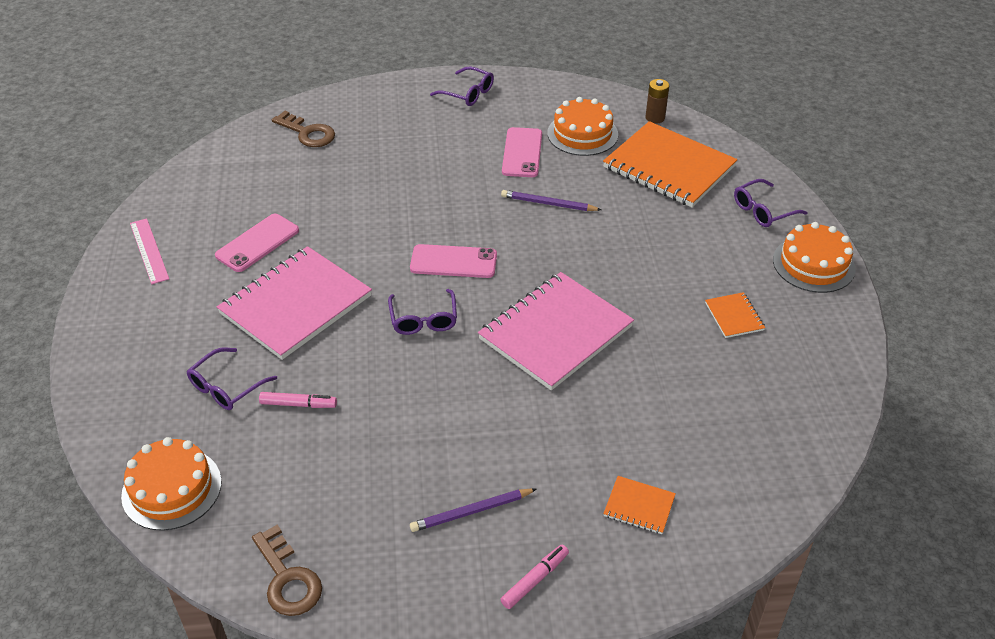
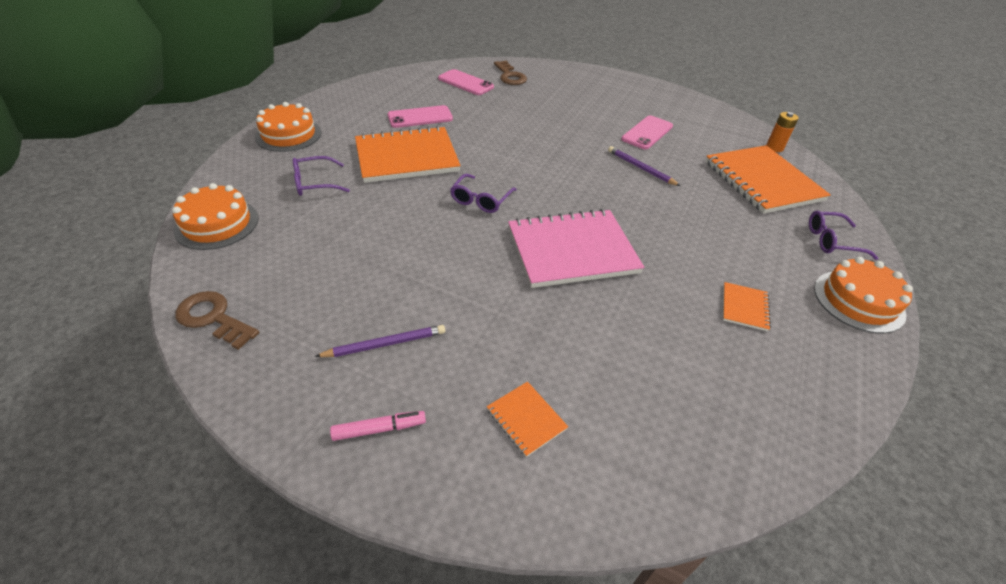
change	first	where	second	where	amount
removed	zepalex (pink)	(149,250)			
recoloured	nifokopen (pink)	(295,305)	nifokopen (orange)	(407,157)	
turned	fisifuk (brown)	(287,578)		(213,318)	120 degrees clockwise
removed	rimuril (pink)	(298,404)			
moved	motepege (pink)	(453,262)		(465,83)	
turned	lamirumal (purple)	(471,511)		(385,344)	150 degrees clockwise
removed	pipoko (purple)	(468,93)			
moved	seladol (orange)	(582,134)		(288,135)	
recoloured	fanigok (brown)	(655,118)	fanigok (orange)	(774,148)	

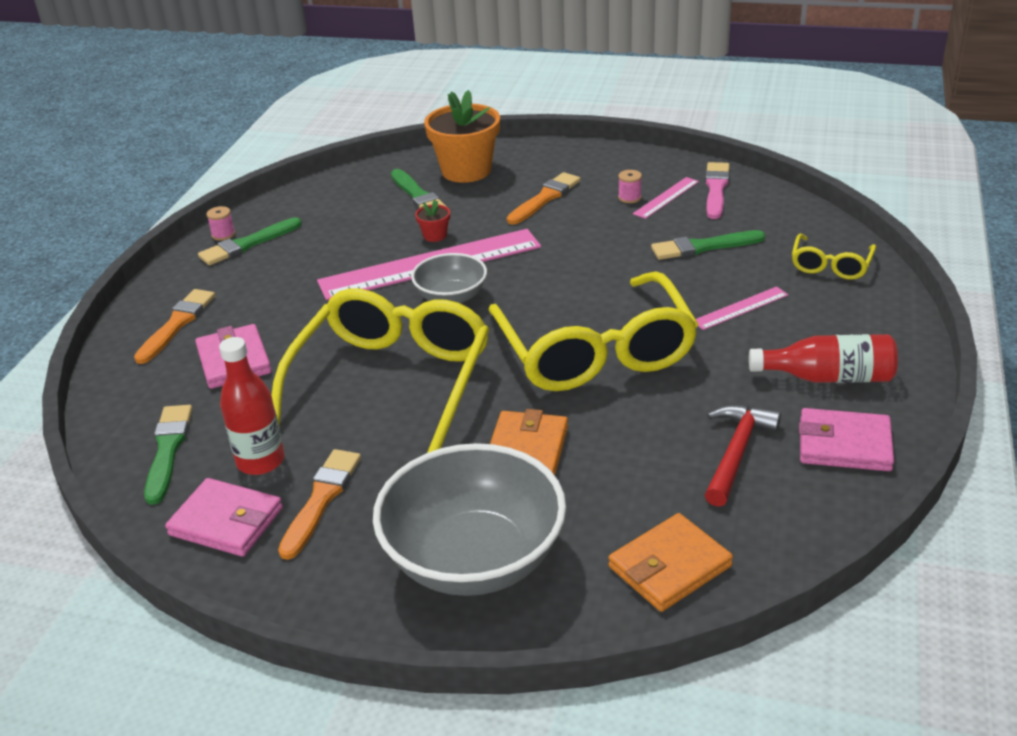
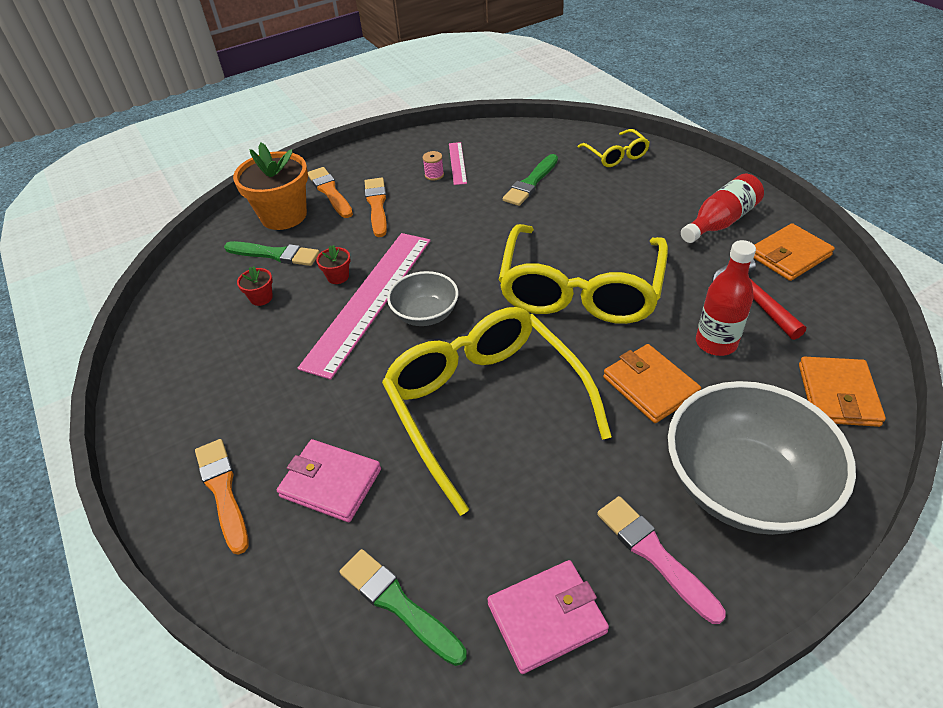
change	first	where	second	where	amount
removed	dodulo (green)	(247,244)			
removed	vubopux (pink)	(223,234)			
moved	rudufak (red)	(260,461)		(716,343)	
moved	dodulo (orange)	(321,499)		(330,192)	
turned	pipoko (yellow)	(595,352)		(580,290)	75 degrees clockwise
removed	zepalex (pink)	(740,308)			
moved	dodulo (pink)	(716,189)		(654,554)	
recoloured	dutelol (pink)	(844,444)	dutelol (orange)	(789,255)	
added			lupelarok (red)	(261,298)	

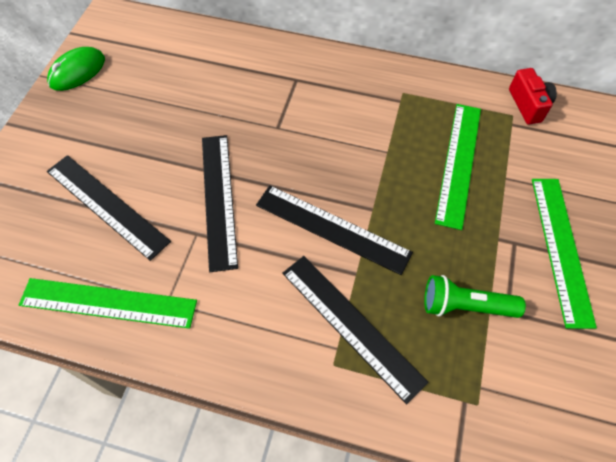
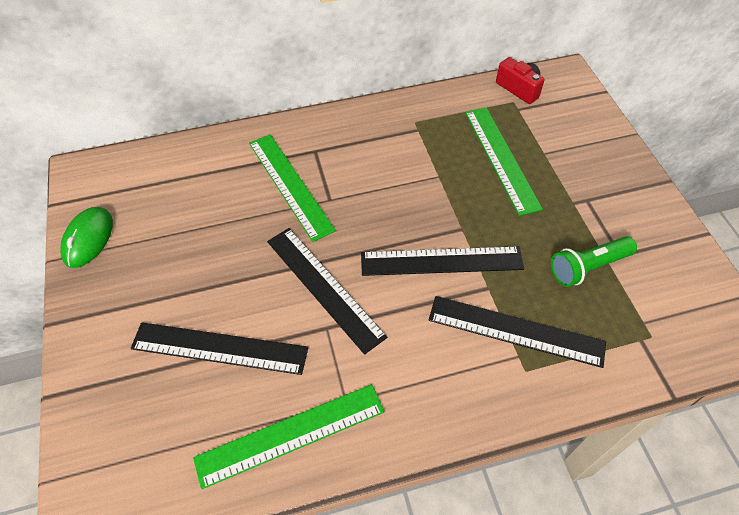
change	first	where	second	where	amount
moved	zepalex (green)	(561,248)		(290,185)	

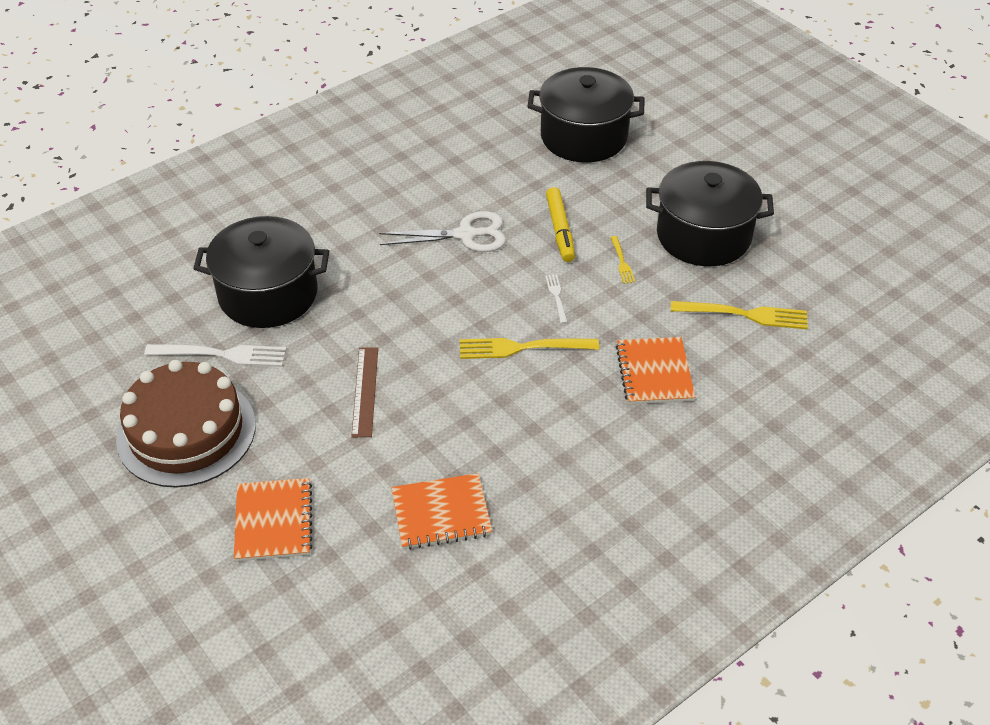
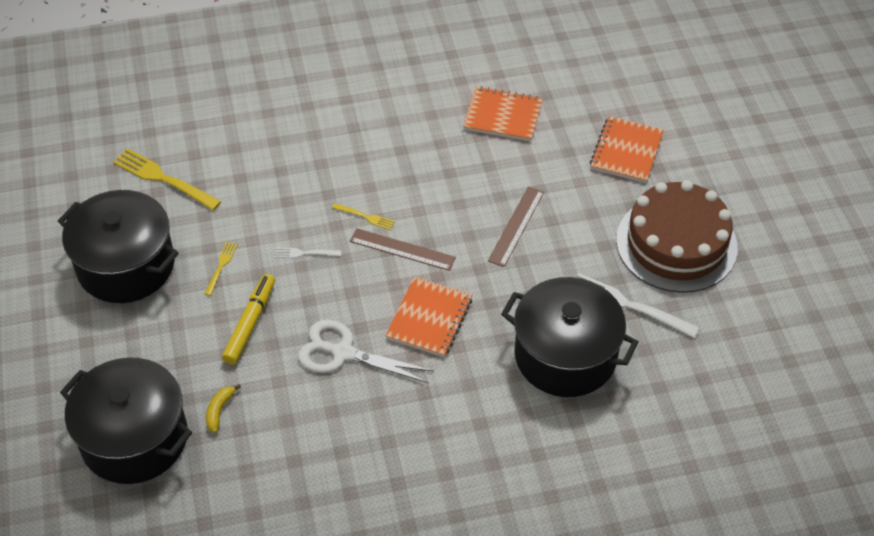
change	first	where	second	where	amount
resized	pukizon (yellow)	(522,348)		(365,217)	x0.52
turned	pukizon (white)	(556,297)		(304,253)	75 degrees clockwise
moved	nifokopen (orange)	(654,373)		(429,319)	
added			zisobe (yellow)	(219,410)	
added			zepalex (brown)	(402,249)	

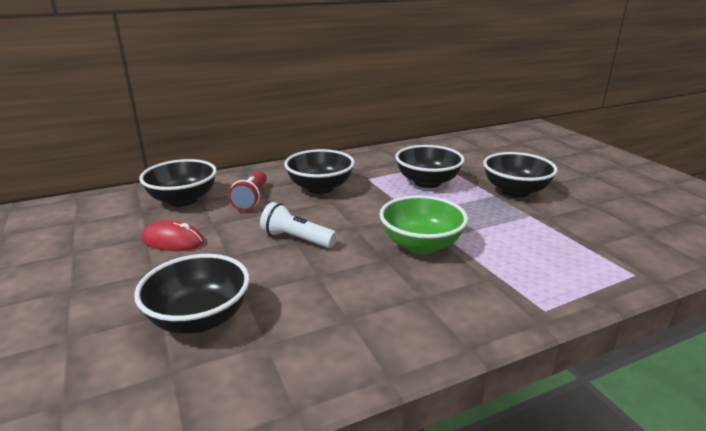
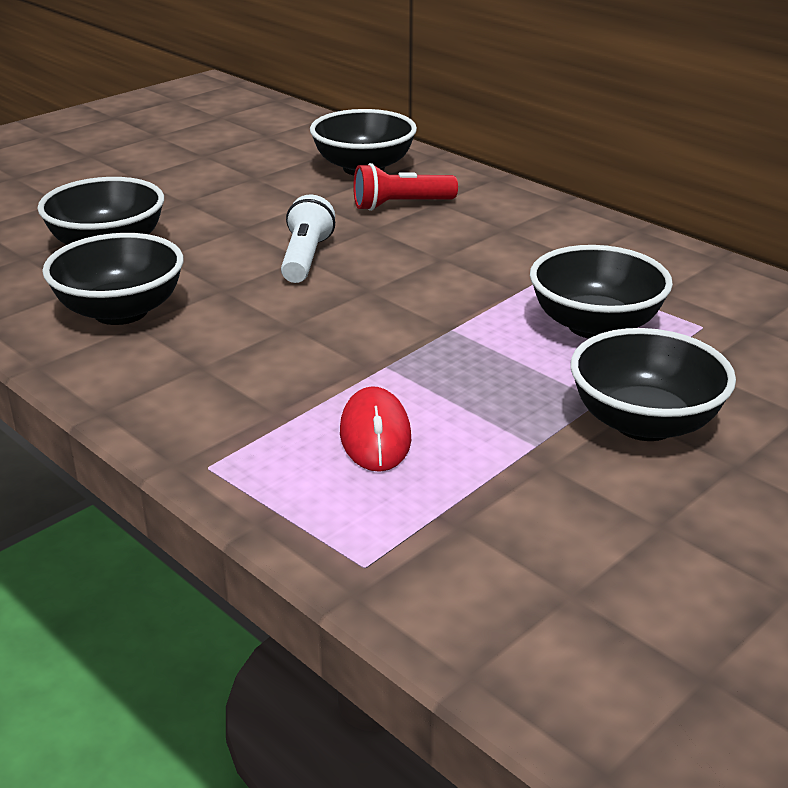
change	first	where	second	where	amount
moved	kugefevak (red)	(173,241)		(375,435)	
moved	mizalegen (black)	(320,188)		(121,311)	
removed	mizalegen (green)	(421,245)			

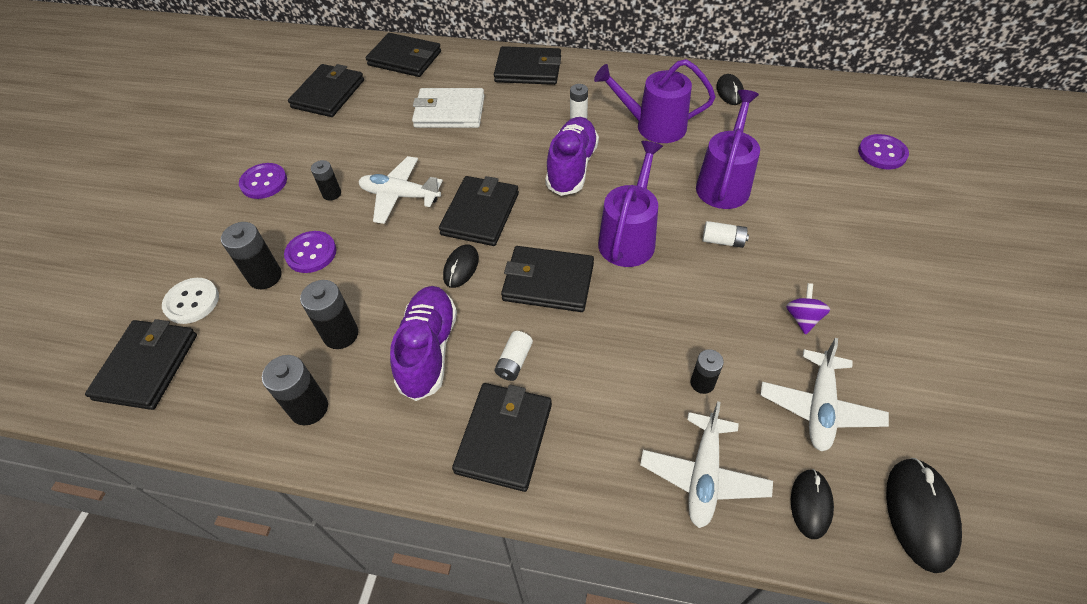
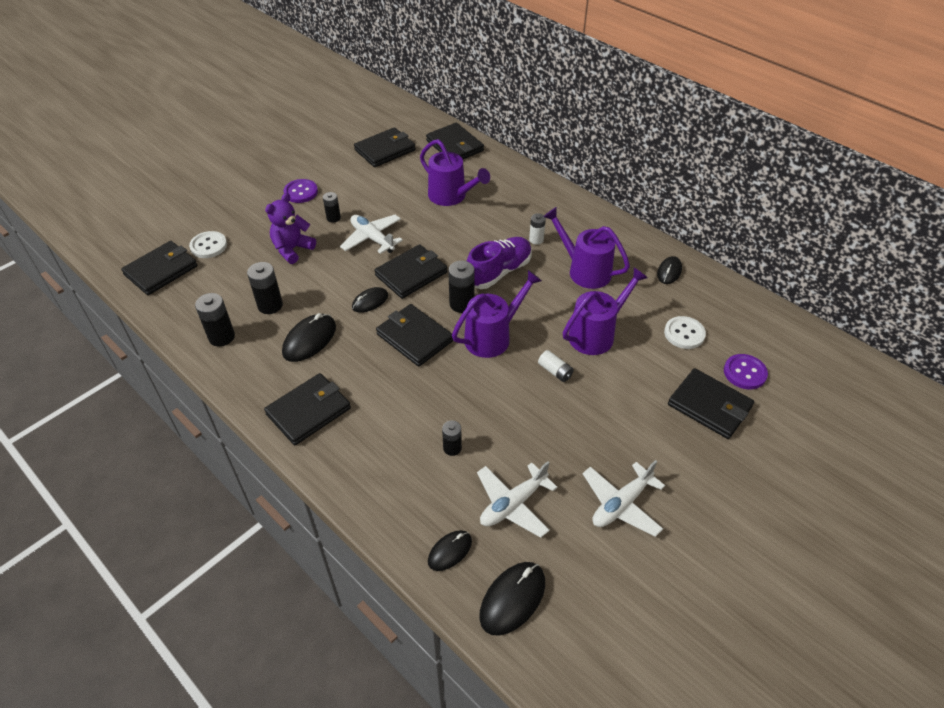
change	first	where	second	where	amount
moved	fanigok (black)	(265,276)		(462,304)	
replaced	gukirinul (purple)	(311,253)	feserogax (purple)	(292,249)	
replaced	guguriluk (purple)	(428,350)	kugefevak (black)	(309,340)	
replaced	dutelol (white)	(449,112)	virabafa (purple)	(451,196)	
moved	dutelol (black)	(528,69)		(709,406)	
removed	fanigok (white)	(514,362)			
moved	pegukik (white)	(703,475)		(621,504)	
removed	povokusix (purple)	(802,318)			
added			gukirinul (white)	(684,334)	

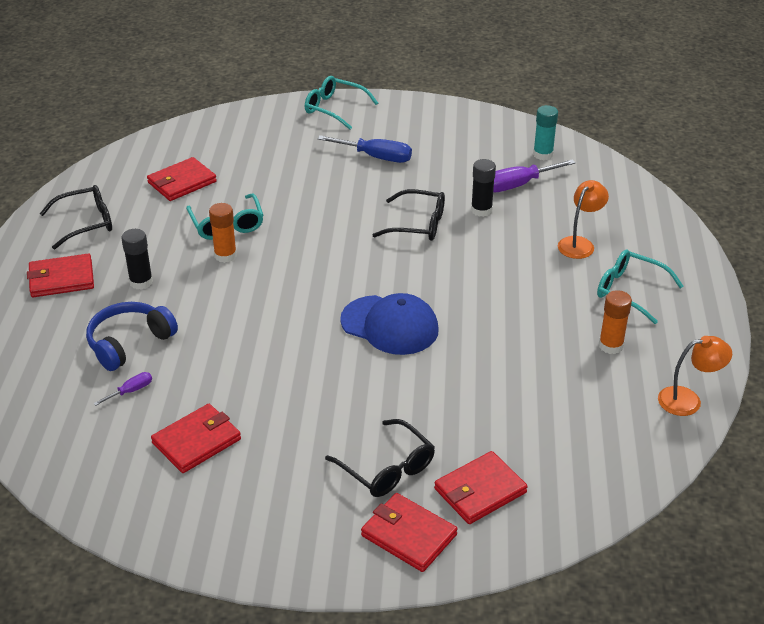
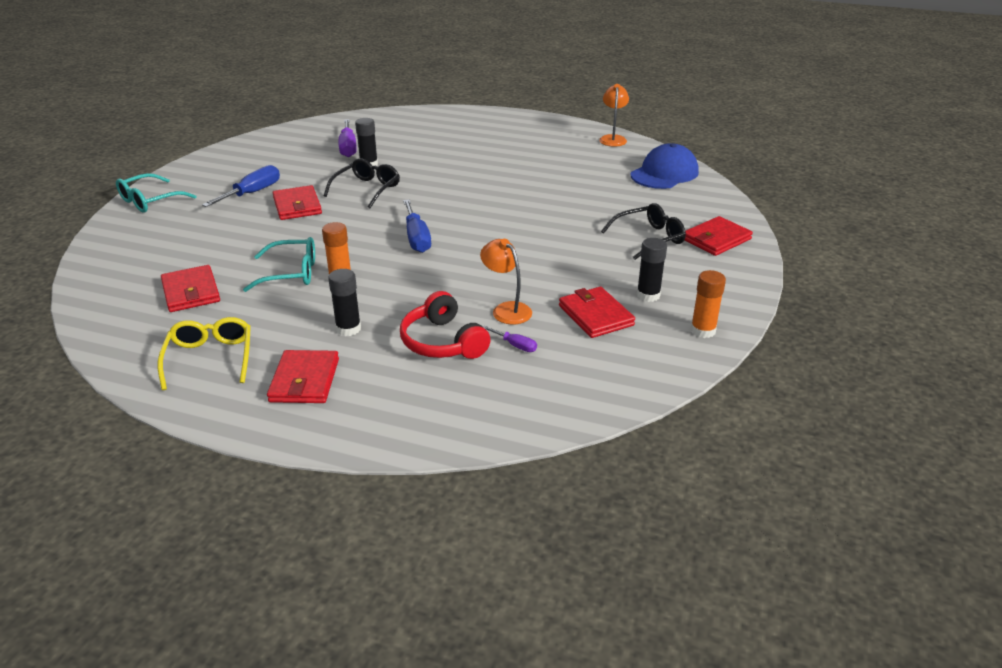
change	first	where	second	where	amount
recoloured	pipoko (black)	(86,223)	pipoko (yellow)	(210,358)	
recoloured	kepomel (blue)	(129,343)	kepomel (red)	(443,342)	
turned	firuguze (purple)	(131,391)		(515,345)	150 degrees clockwise
moved	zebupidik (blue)	(390,325)		(664,173)	
moved	dutelol (red)	(480,490)		(297,206)	
removed	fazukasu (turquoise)	(543,154)			
moved	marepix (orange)	(579,243)		(506,309)	
removed	pipoko (turquoise)	(629,291)			
moved	fazukasu (orange)	(610,345)		(703,330)	
added			firuguze (blue)	(416,238)	
added			fazukasu (black)	(648,295)	

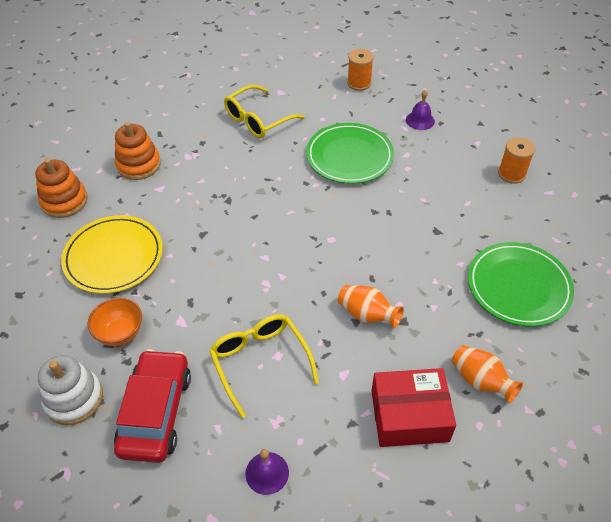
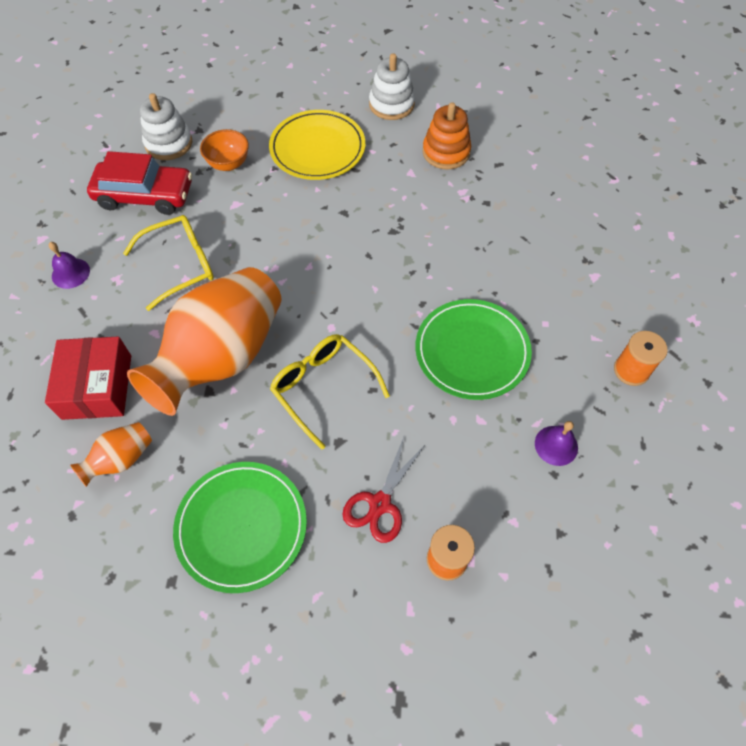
change	first	where	second	where	amount
recoloured	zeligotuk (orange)	(64,201)	zeligotuk (white)	(391,104)	
moved	pipoko (yellow)	(258,120)		(323,388)	
resized	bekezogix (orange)	(367,315)		(222,357)	x2.30
added			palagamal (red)	(380,504)	

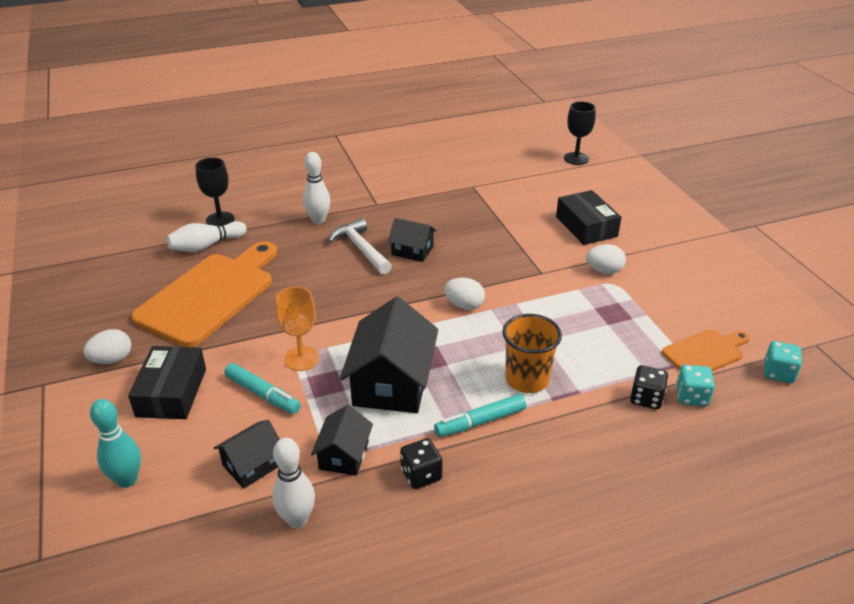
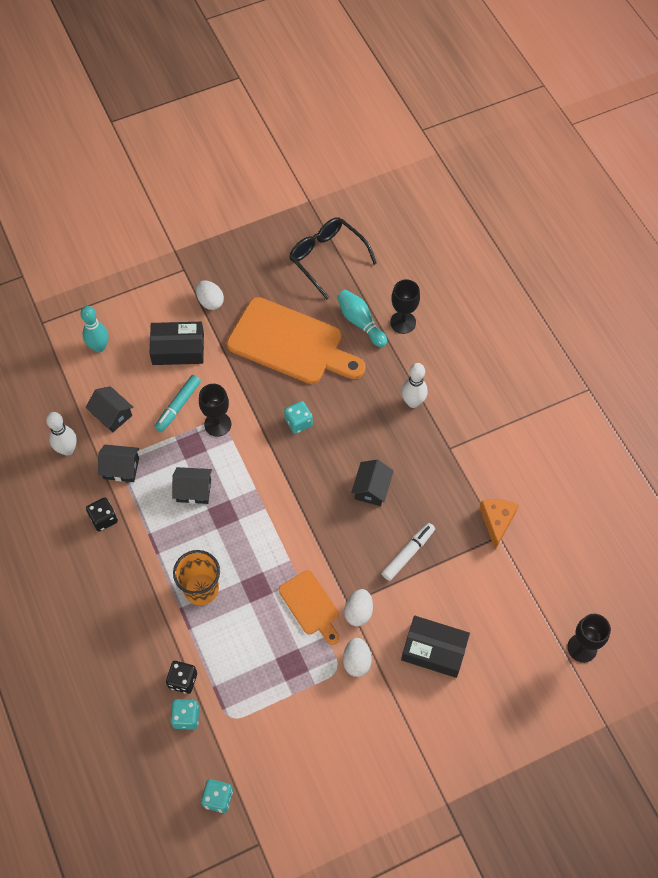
change	first	where	second	where	amount
recoloured	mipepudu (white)	(206,246)	mipepudu (turquoise)	(360,322)	
recoloured	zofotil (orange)	(301,358)	zofotil (black)	(217,424)	
removed	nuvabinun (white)	(361,249)			
resized	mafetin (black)	(391,382)		(194,490)	x0.54
removed	rimuril (turquoise)	(480,422)			
moved	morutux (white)	(464,305)		(358,612)	
turned	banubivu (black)	(586,226)		(434,650)	45 degrees clockwise
moved	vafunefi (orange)	(705,353)		(310,605)	
added			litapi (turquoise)	(298,422)	
added			pipoko (black)	(327,258)	
added			rimuril (white)	(408,553)	
added			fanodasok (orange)	(497,521)	

